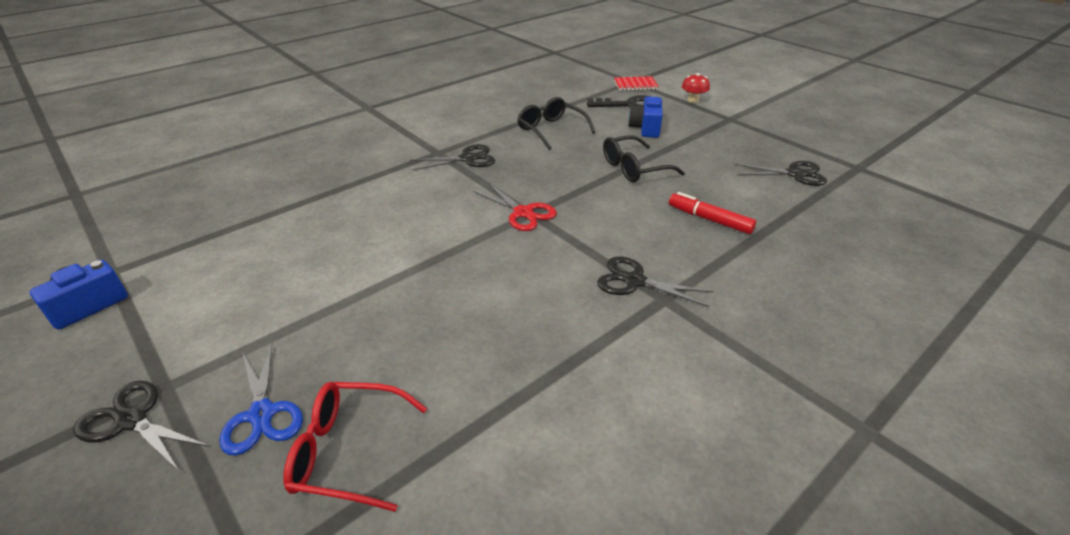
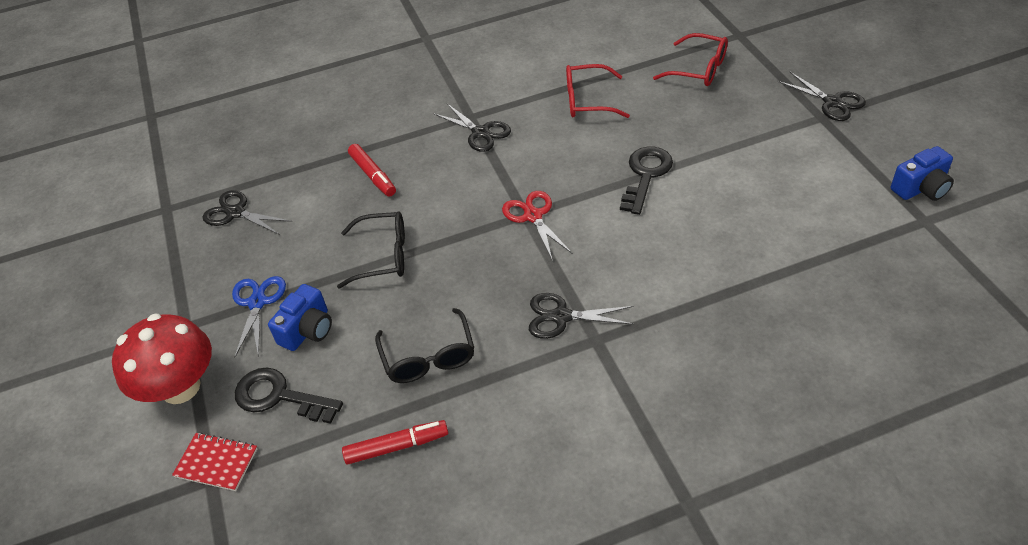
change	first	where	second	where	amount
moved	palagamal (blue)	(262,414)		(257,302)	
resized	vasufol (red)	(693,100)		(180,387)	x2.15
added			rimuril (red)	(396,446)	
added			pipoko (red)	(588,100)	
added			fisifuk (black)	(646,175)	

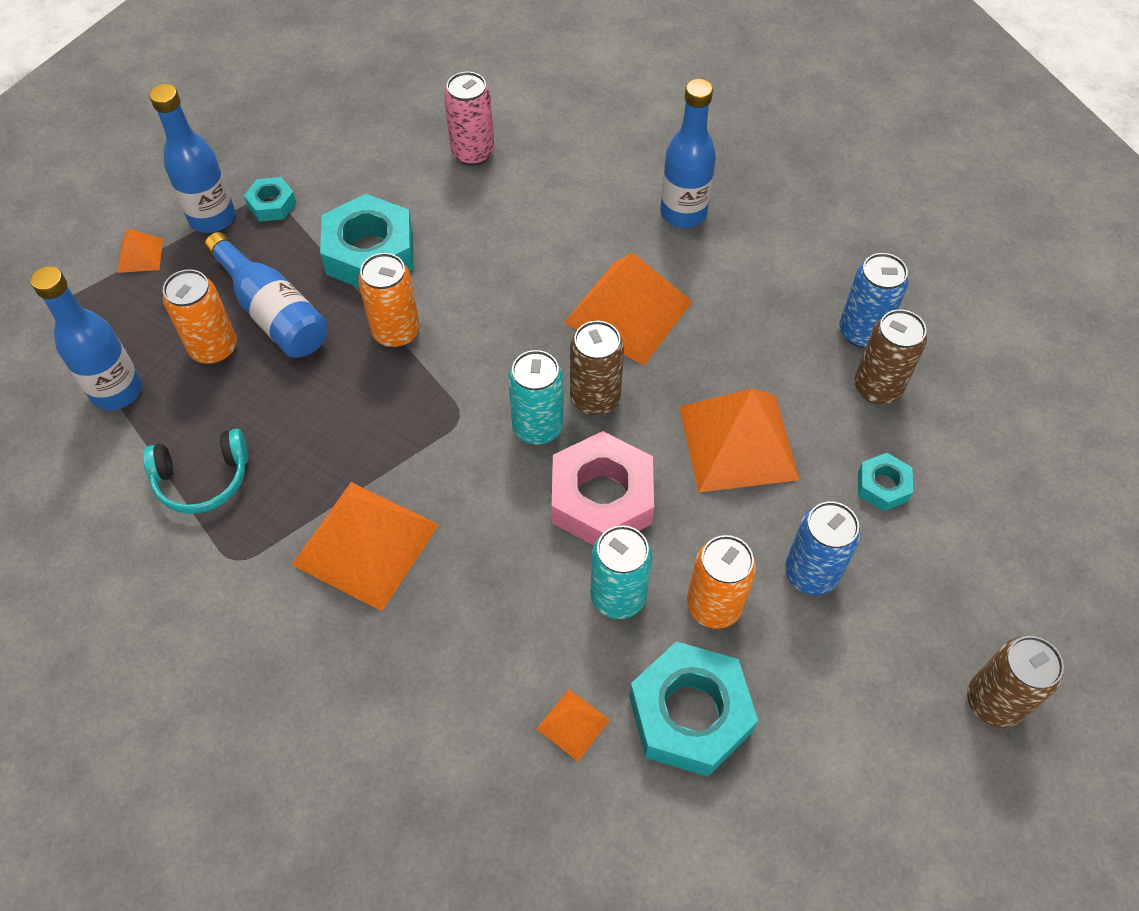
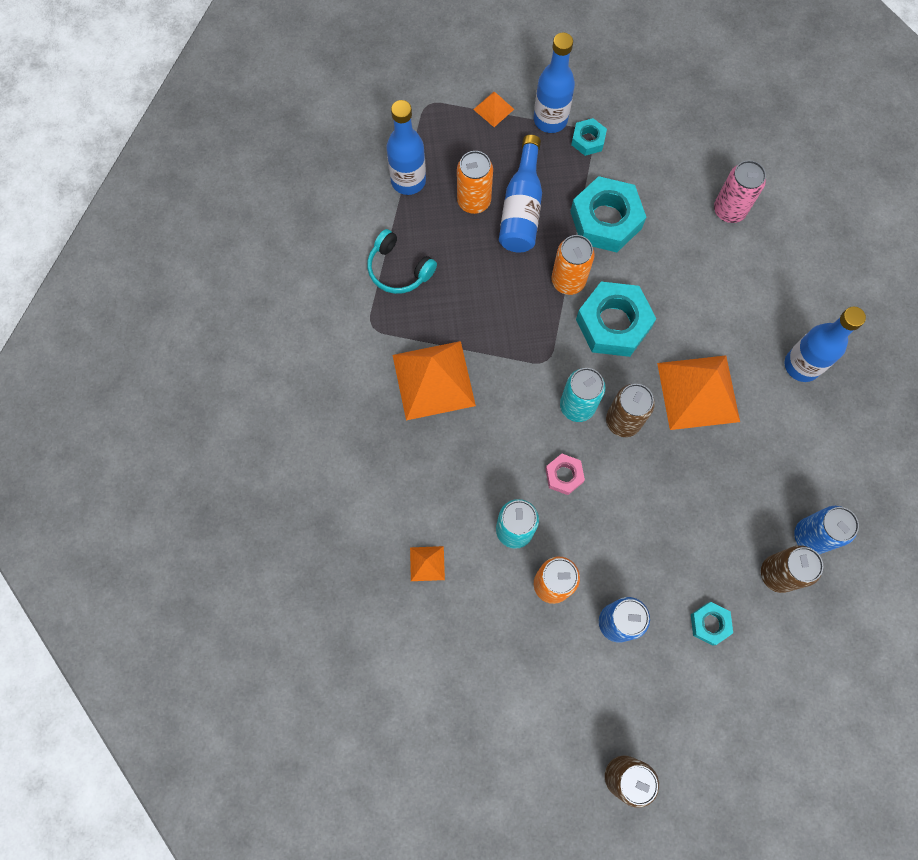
change	first	where	second	where	amount
resized	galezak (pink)	(601,498)		(564,475)	x0.50
moved	galezak (turquoise)	(690,714)		(613,323)	
removed	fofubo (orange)	(738,442)			

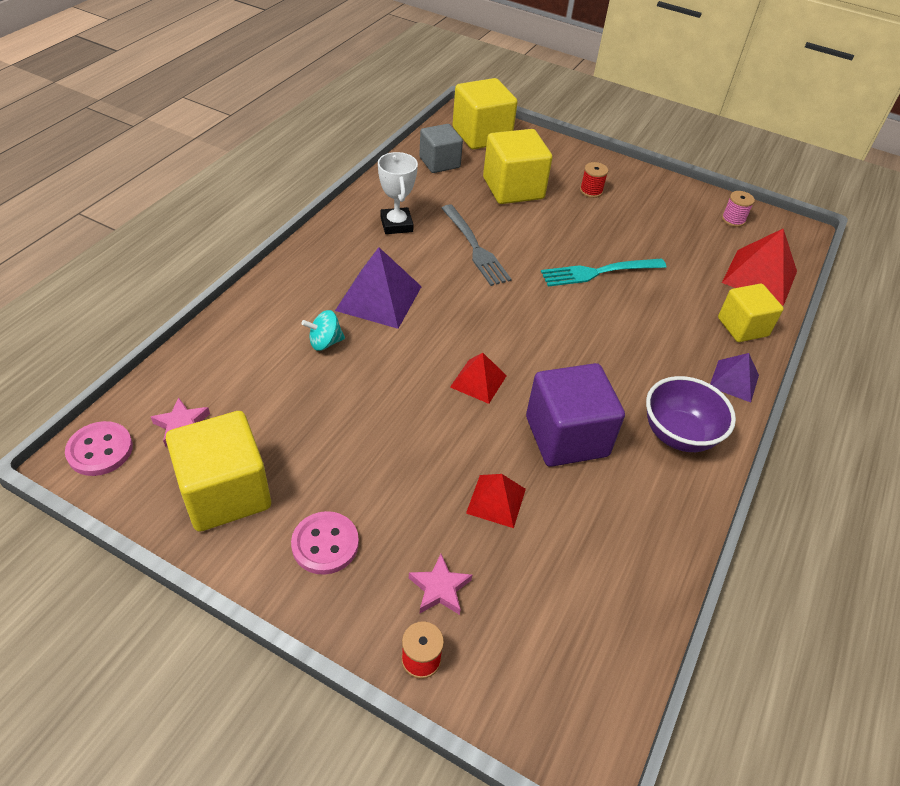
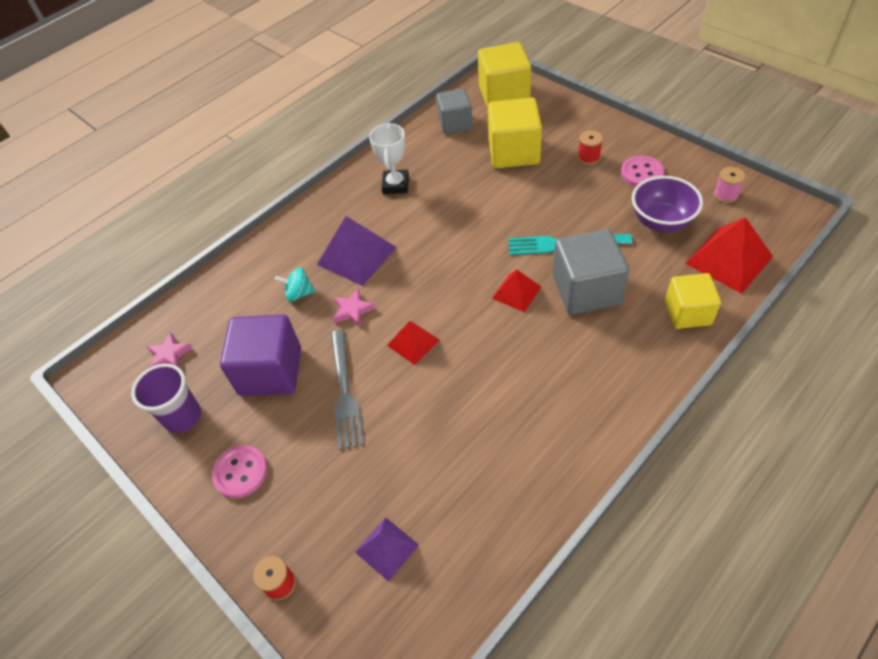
change	first	where	second	where	amount
moved	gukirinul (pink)	(100,450)		(641,173)	
replaced	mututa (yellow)	(225,492)	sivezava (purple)	(183,417)	
moved	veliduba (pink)	(440,588)		(353,310)	
moved	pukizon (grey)	(475,247)		(345,392)	
moved	fofubo (red)	(496,501)		(516,292)	
moved	mututa (purple)	(566,436)		(271,371)	
moved	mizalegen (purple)	(678,434)		(661,222)	
moved	fofubo (purple)	(734,380)		(386,548)	
added			mututa (grey)	(586,290)	

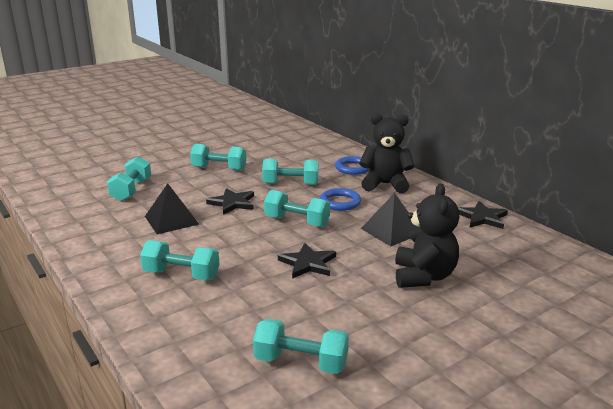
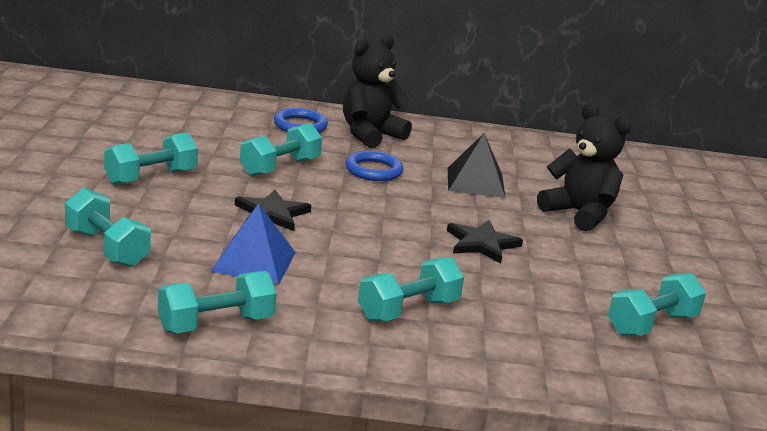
change	first	where	second	where	amount
recoloured	fofubo (black)	(171,220)	fofubo (blue)	(254,261)	
moved	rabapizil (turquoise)	(297,221)		(216,324)	
removed	veliduba (black)	(482,217)			

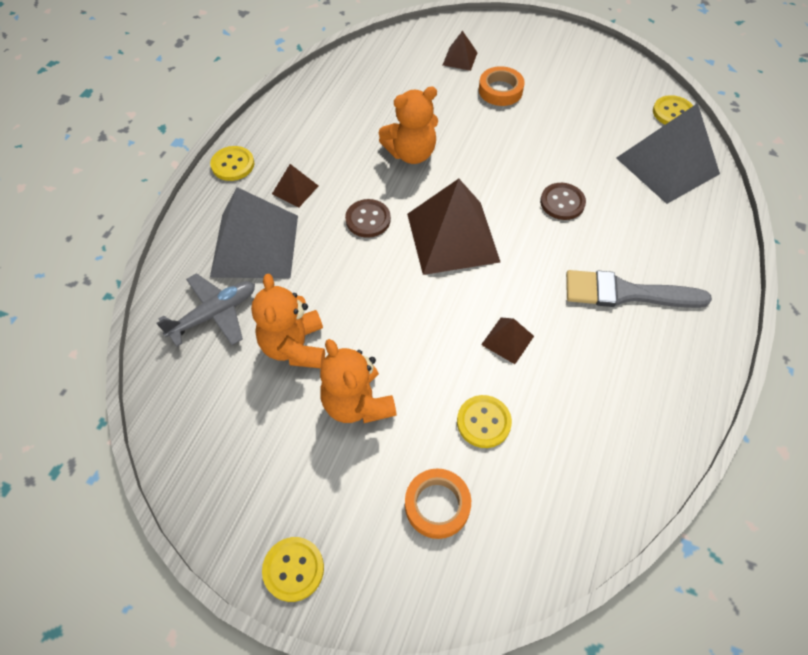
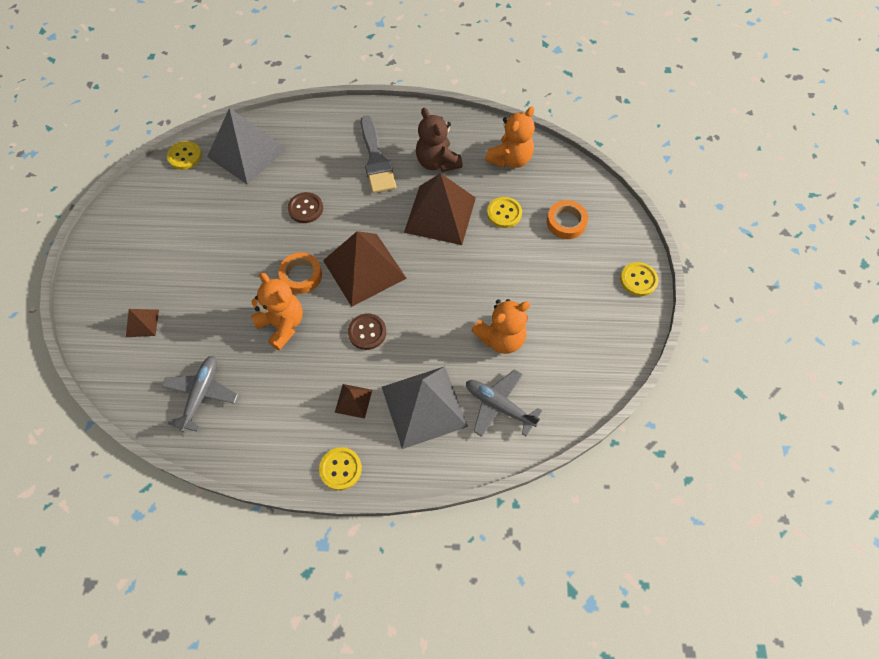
change	first	where	second	where	amount
moved	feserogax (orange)	(357,403)		(510,159)	
moved	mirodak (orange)	(500,90)		(301,275)	
resized	fofubo (brown)	(507,340)		(440,214)	x2.20
added			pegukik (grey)	(201,394)	
added			feserogax (brown)	(437,162)	

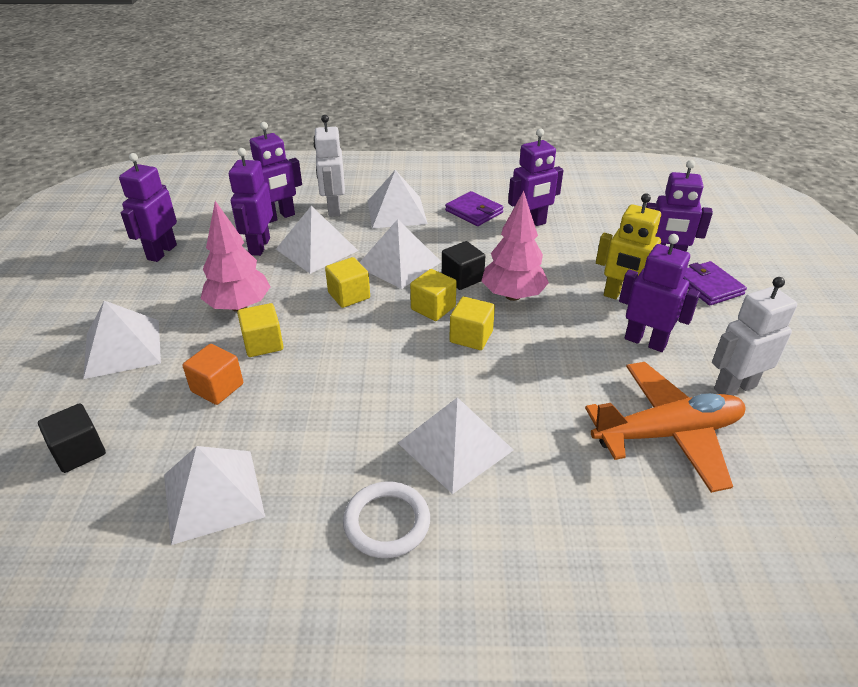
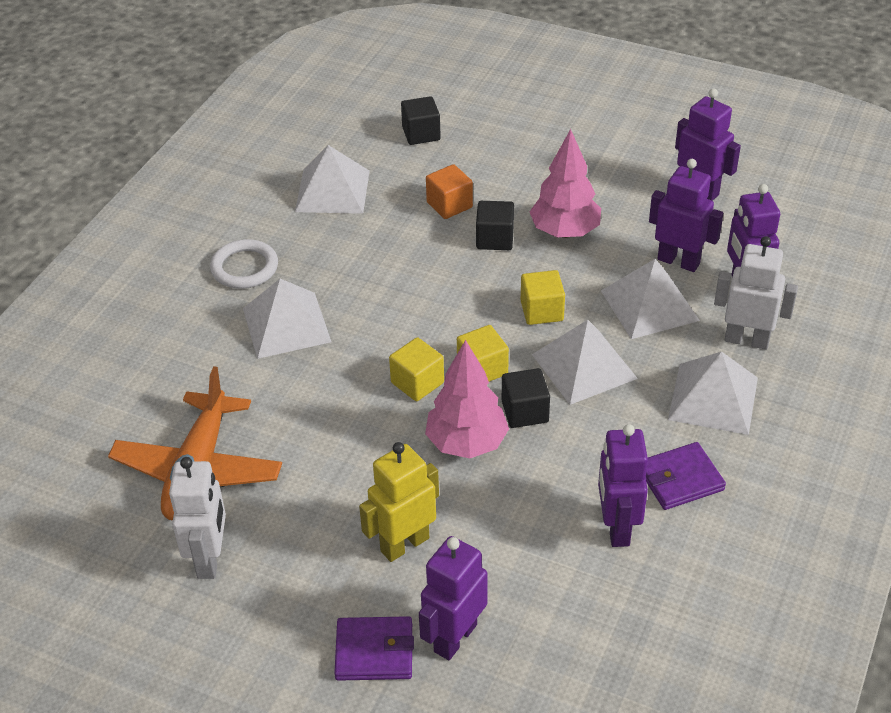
change	first	where	second	where	amount
removed	fofubo (white)	(123,348)			
recoloured	mututa (yellow)	(263,343)	mututa (black)	(495,239)	
removed	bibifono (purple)	(645,341)			

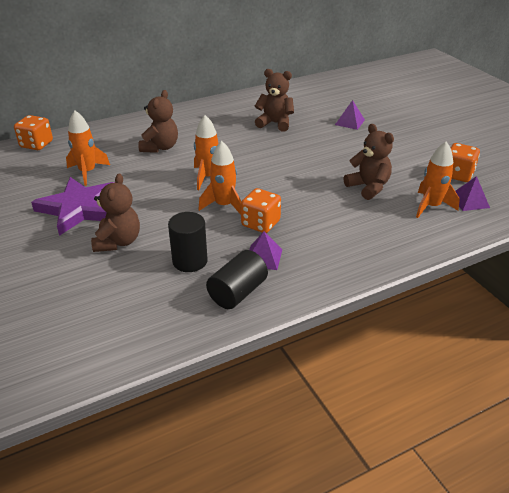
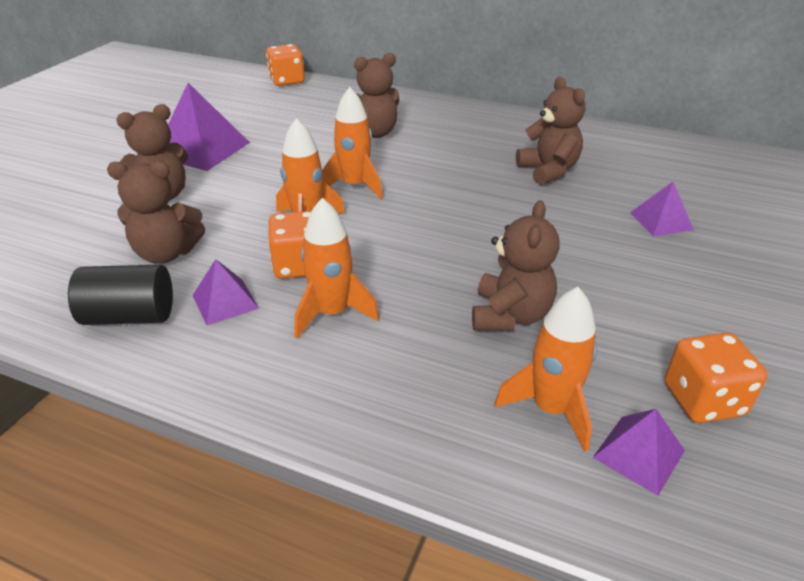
change	first	where	second	where	amount
replaced	veliduba (purple)	(80,208)	fofubo (purple)	(202,149)	
moved	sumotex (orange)	(87,172)		(332,313)	
replaced	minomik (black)	(190,261)	feserogax (brown)	(166,253)	

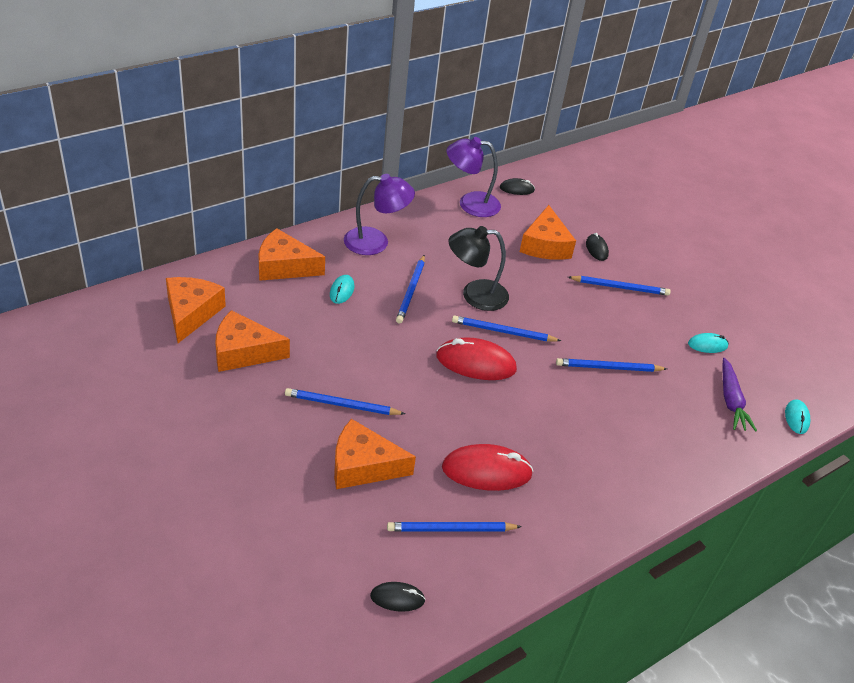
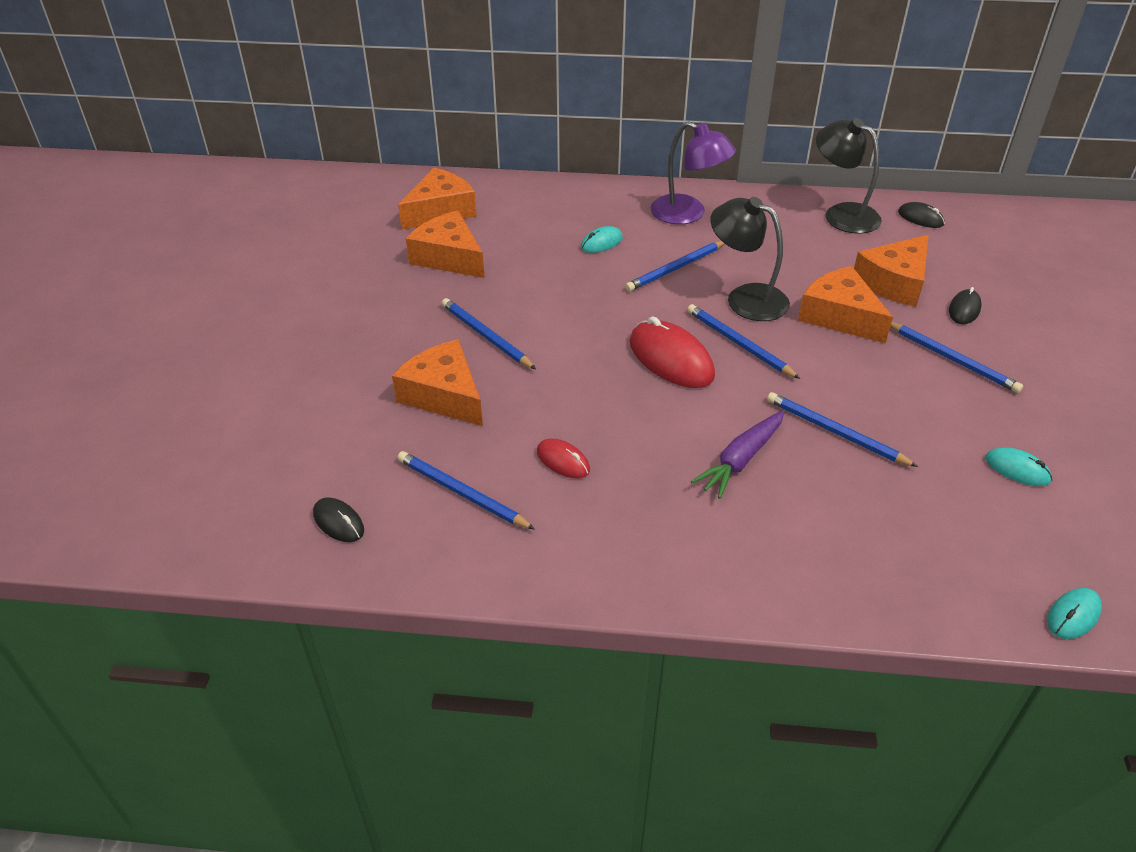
change	first	where	second	where	amount
moved	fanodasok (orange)	(284,266)		(839,316)	
resized	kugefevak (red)	(486,471)		(563,461)	x0.53
recoloured	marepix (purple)	(470,203)	marepix (black)	(842,214)	
moved	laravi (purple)	(731,401)		(741,460)	

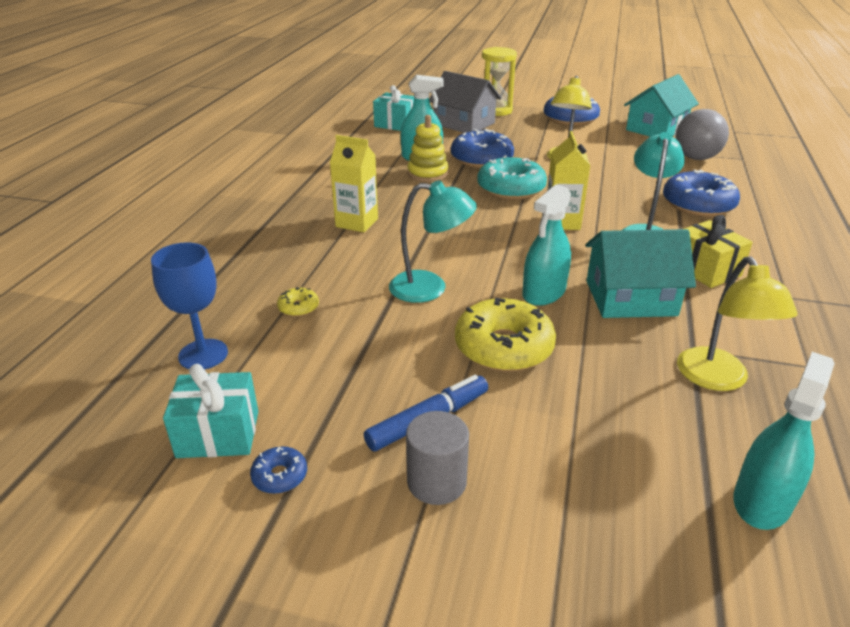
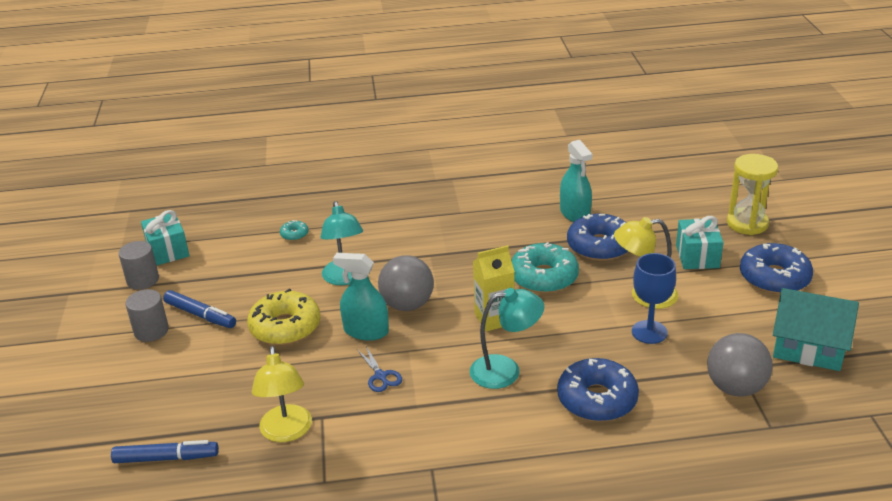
change	first	where	second	where	amount
moved	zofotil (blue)	(203,354)		(649,332)	
replaced	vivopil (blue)	(280,476)	minomik (grey)	(143,280)	
recoloured	vivopil (yellow)	(298,307)	vivopil (turquoise)	(294,234)	
removed	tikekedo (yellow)	(357,223)			
moved	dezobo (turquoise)	(395,124)		(697,256)	
removed	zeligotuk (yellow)	(427,174)			
removed	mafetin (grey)	(464,124)			
replaced	mafetin (turquoise)	(630,298)	palagamal (blue)	(381,376)	
turned	marepix (yellow)	(718,379)		(286,432)	75 degrees counterclockwise
removed	dezobo (yellow)	(705,270)			
replaced	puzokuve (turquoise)	(762,501)	rimuril (blue)	(166,458)	
added			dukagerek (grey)	(407,305)	

